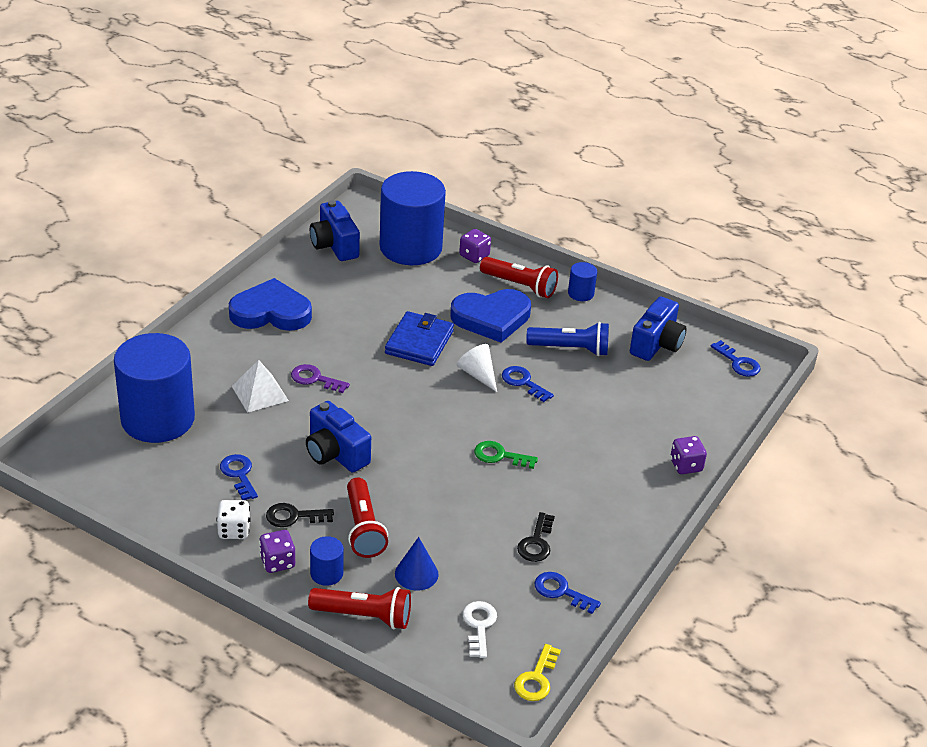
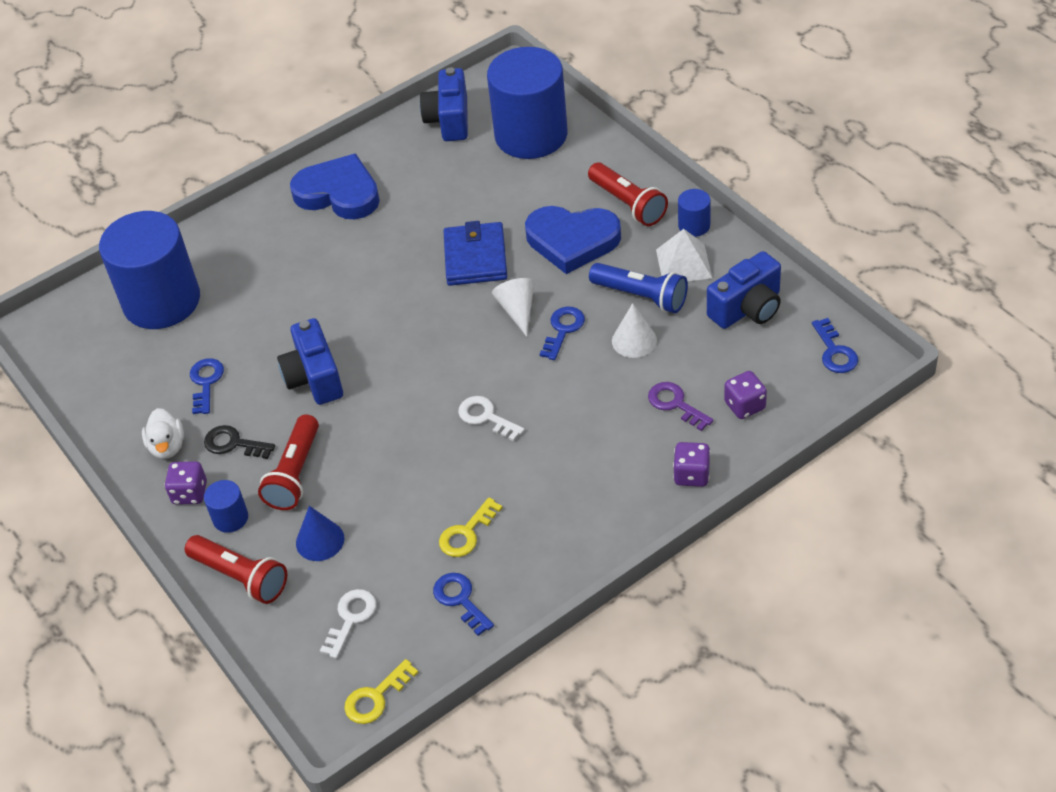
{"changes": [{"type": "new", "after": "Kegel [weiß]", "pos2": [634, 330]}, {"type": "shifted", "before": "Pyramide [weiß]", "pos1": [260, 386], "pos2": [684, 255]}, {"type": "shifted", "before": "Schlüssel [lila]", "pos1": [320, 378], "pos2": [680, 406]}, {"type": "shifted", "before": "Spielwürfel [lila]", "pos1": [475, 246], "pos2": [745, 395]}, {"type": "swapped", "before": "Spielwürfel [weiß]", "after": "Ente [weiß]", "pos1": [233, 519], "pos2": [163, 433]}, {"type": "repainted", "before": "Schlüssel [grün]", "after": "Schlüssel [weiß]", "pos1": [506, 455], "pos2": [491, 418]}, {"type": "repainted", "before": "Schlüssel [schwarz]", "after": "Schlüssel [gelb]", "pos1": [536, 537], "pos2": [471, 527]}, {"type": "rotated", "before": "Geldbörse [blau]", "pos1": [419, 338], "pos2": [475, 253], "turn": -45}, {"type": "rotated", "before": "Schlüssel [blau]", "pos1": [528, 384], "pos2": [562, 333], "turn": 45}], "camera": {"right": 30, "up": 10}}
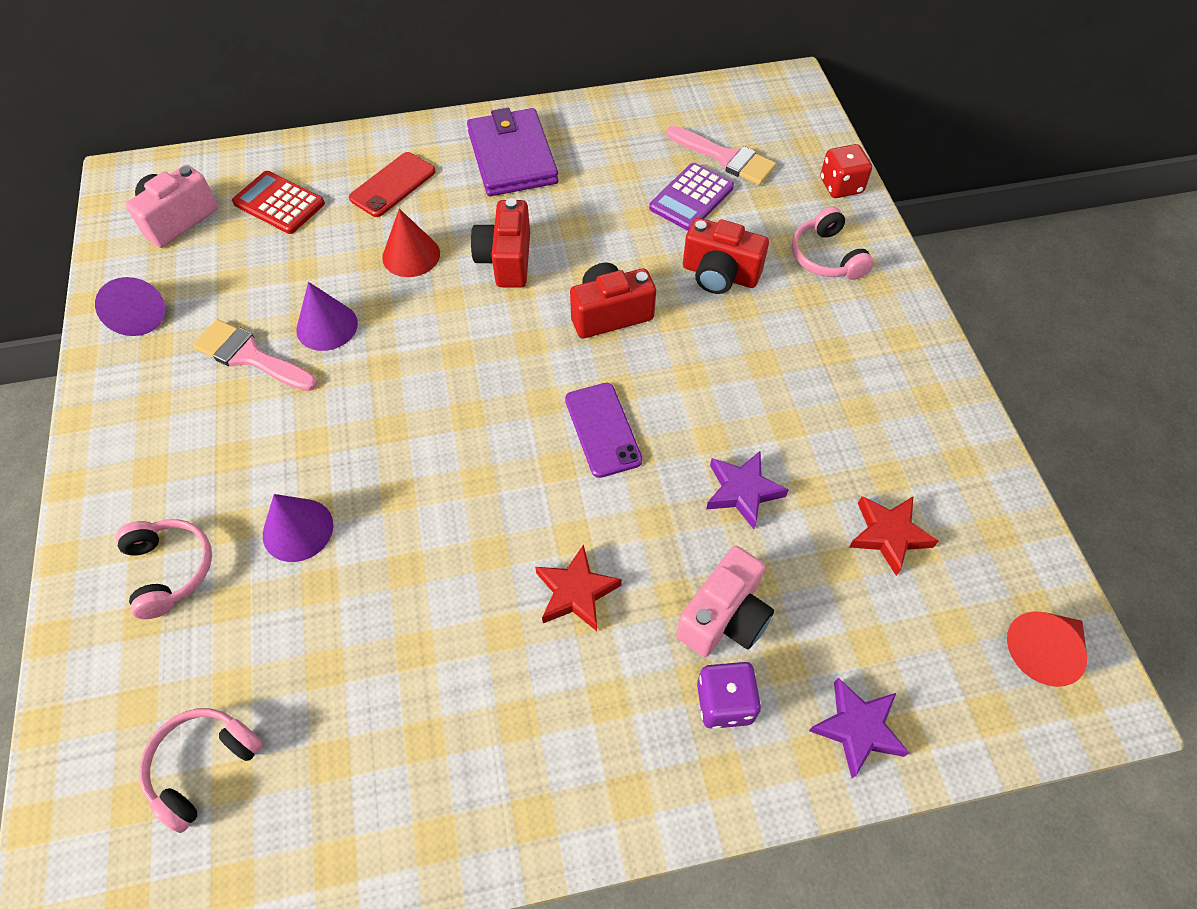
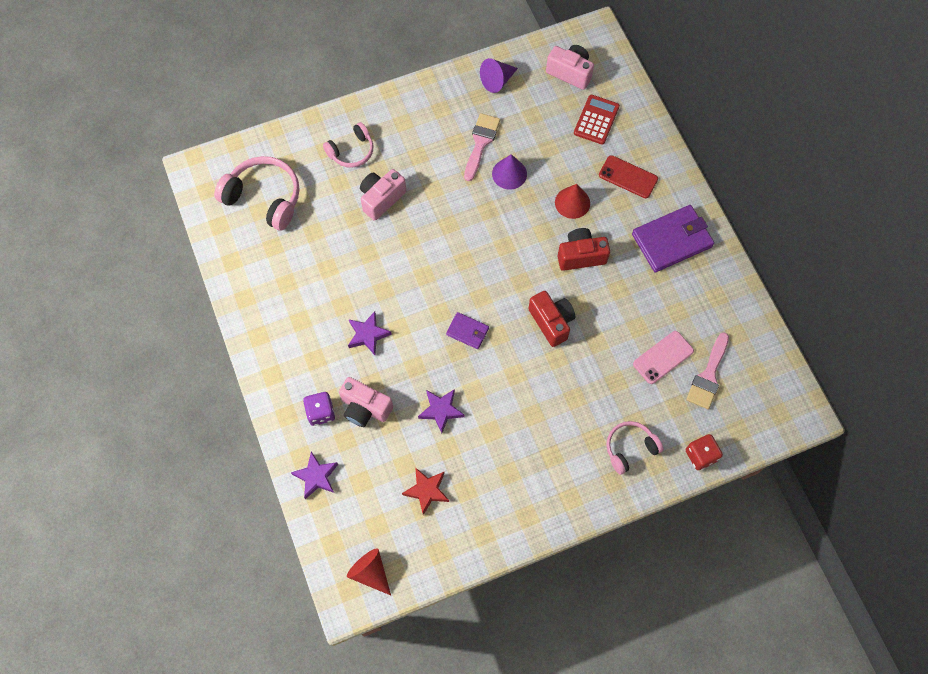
{"changes": [{"type": "gone", "before": "Kamera [rot]", "pos1": [726, 256]}, {"type": "swapped", "before": "Kegel [lila]", "after": "Kamera [rosa]", "pos1": [298, 528], "pos2": [383, 195]}, {"type": "swapped", "before": "Handy [lila]", "after": "Geldbörse [lila]", "pos1": [604, 430], "pos2": [467, 330]}, {"type": "swapped", "before": "Taschenrechner [lila]", "after": "Handy [rosa]", "pos1": [691, 197], "pos2": [663, 357]}, {"type": "repainted", "before": "Stern [rot]", "after": "Stern [lila]", "pos1": [578, 587], "pos2": [370, 333]}, {"type": "scaled", "before": "Kopfhörer [rosa]", "pos1": [201, 770], "pos2": [256, 193], "scale": 1.63}], "camera": {"right": 80, "up": 10}}
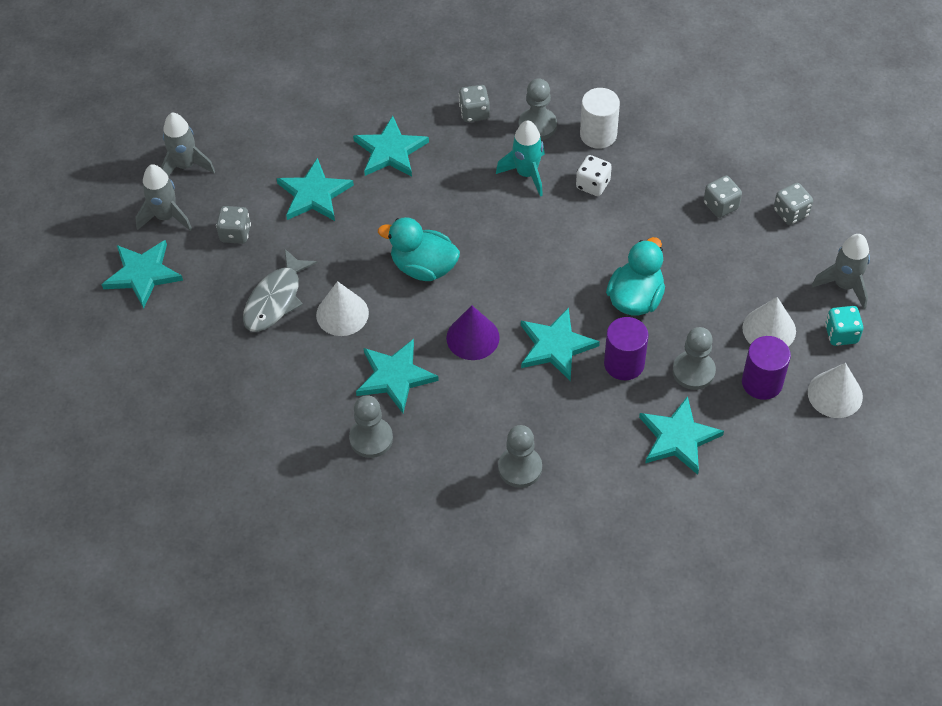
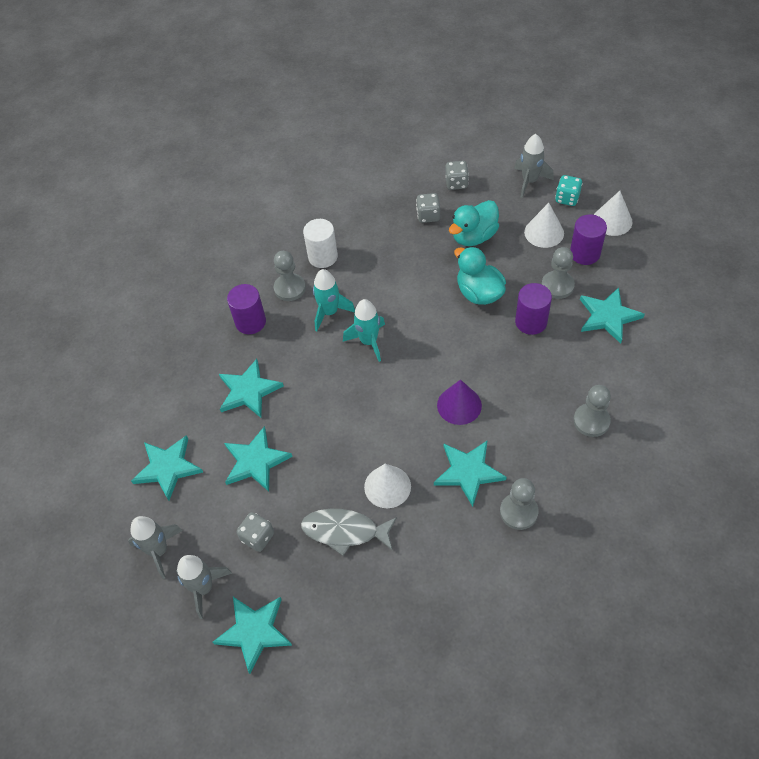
{"changes": [{"type": "gone", "before": "Spielwürfel [weiß]", "pos1": [594, 175]}, {"type": "new", "after": "Rakete [türkis]", "pos2": [364, 330]}, {"type": "shifted", "before": "Ente [türkis]", "pos1": [419, 249], "pos2": [474, 223]}, {"type": "shifted", "before": "Stern [türkis]", "pos1": [560, 344], "pos2": [167, 468]}, {"type": "swapped", "before": "Spielwürfel [grau]", "after": "Vollzylinder [lila]", "pos1": [474, 103], "pos2": [246, 309]}, {"type": "rotated", "before": "Fisch [grau]", "pos1": [280, 290], "pos2": [349, 532], "turn": 135}], "camera": {"right": -60, "up": 0}}
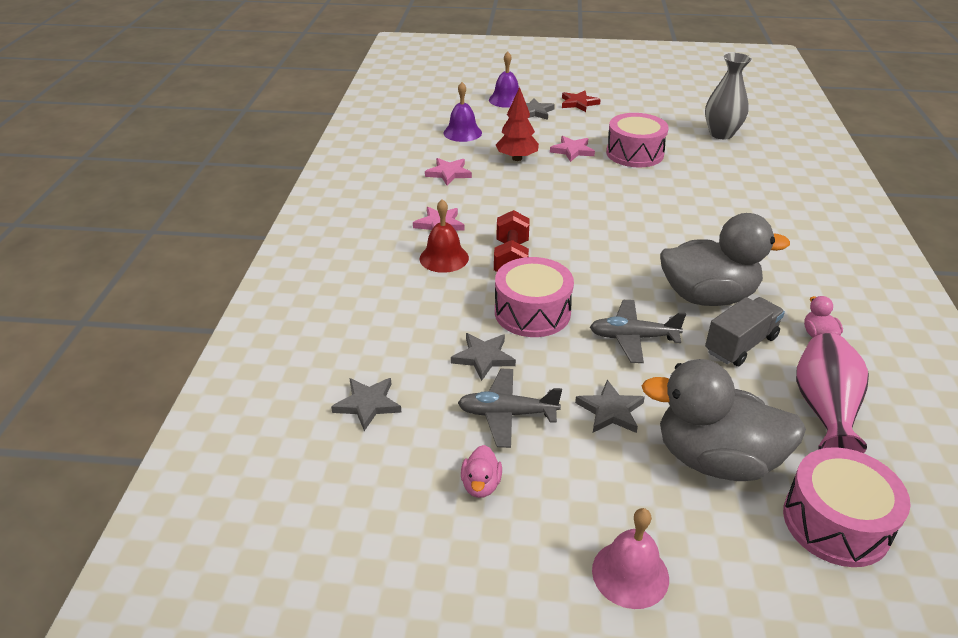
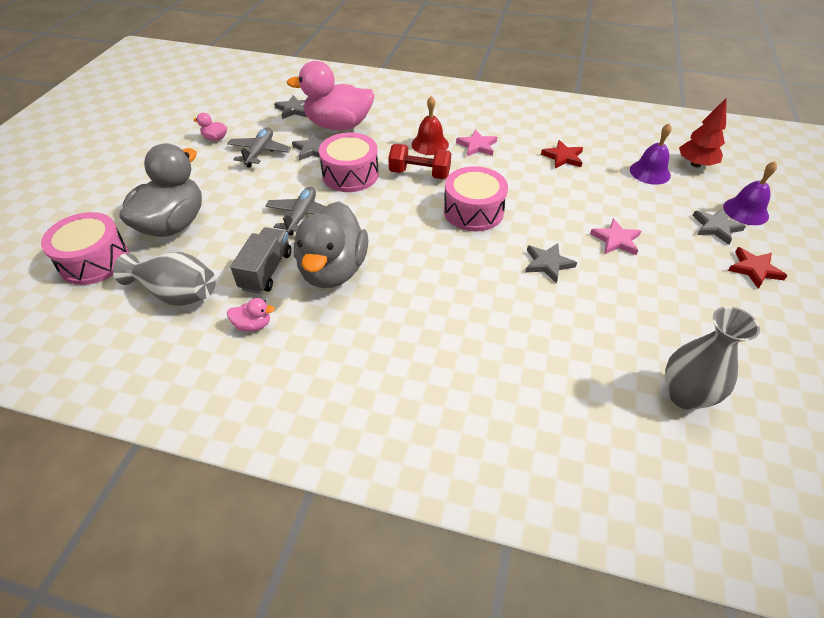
{"changes": [{"type": "gone", "before": "Glocke [rosa]", "pos1": [630, 558]}, {"type": "new", "after": "Ente [rosa]", "pos2": [331, 95]}, {"type": "shifted", "before": "Baum [rot]", "pos1": [517, 124], "pos2": [703, 132]}, {"type": "shifted", "before": "Stern [grau]", "pos1": [610, 406], "pos2": [551, 263]}, {"type": "shifted", "before": "Trommel [rosa]", "pos1": [637, 140], "pos2": [476, 199]}, {"type": "repainted", "before": "Stern [rosa]", "after": "Stern [rot]", "pos1": [448, 171], "pos2": [562, 154]}, {"type": "repainted", "before": "Vase [rosa]", "after": "Vase [grau]", "pos1": [832, 393], "pos2": [164, 279]}, {"type": "rotated", "before": "Lastwagen [grau]", "pos1": [745, 331], "pos2": [261, 260], "turn": -135}], "camera": {"right": 100, "up": 10}}
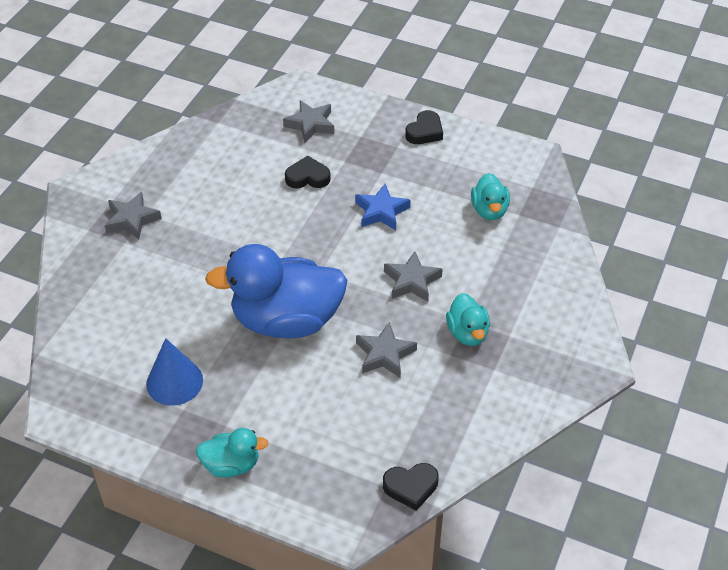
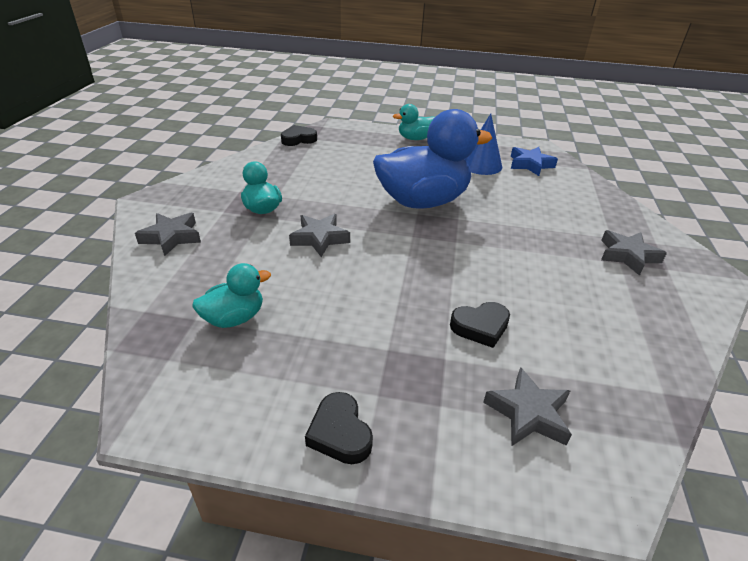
{"changes": [{"type": "shifted", "before": "Stern [blau]", "pos1": [383, 207], "pos2": [534, 161]}, {"type": "shifted", "before": "Stern [grau]", "pos1": [386, 350], "pos2": [168, 234]}, {"type": "rotated", "before": "Herz [schwarz]", "pos1": [424, 127], "pos2": [339, 428], "turn": -45}, {"type": "rotated", "before": "Ente [türkis]", "pos1": [490, 196], "pos2": [231, 295], "turn": 75}], "camera": {"right": 165, "up": -10}}
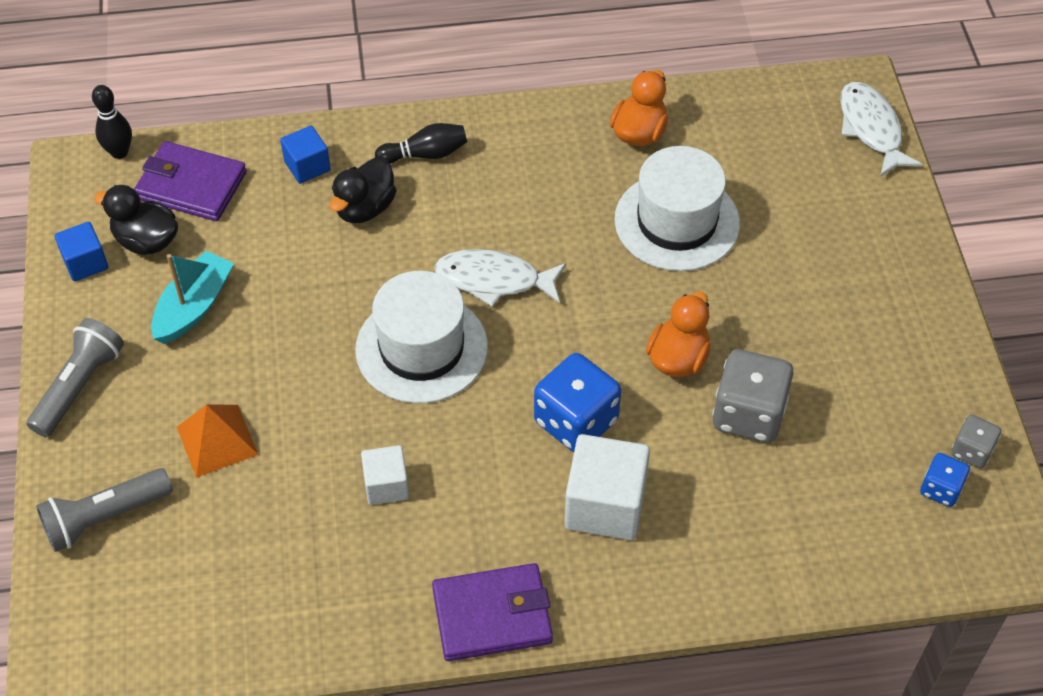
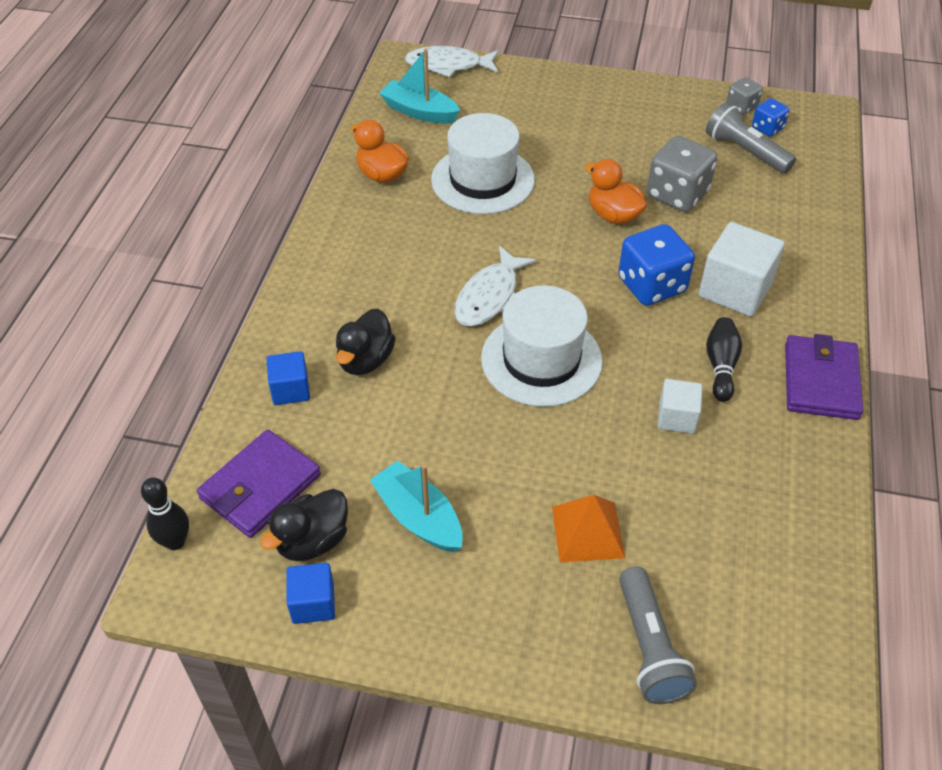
{"changes": [{"type": "new", "after": "Boot [türkis]", "pos2": [419, 86]}, {"type": "shifted", "before": "Taschenlampe [grau]", "pos1": [75, 377], "pos2": [751, 138]}, {"type": "shifted", "before": "Bowlingkegel [schwarz]", "pos1": [421, 143], "pos2": [724, 359]}, {"type": "rotated", "before": "Ente [schwarz]", "pos1": [363, 190], "pos2": [366, 342], "turn": 60}], "camera": {"right": -70, "up": -5}}
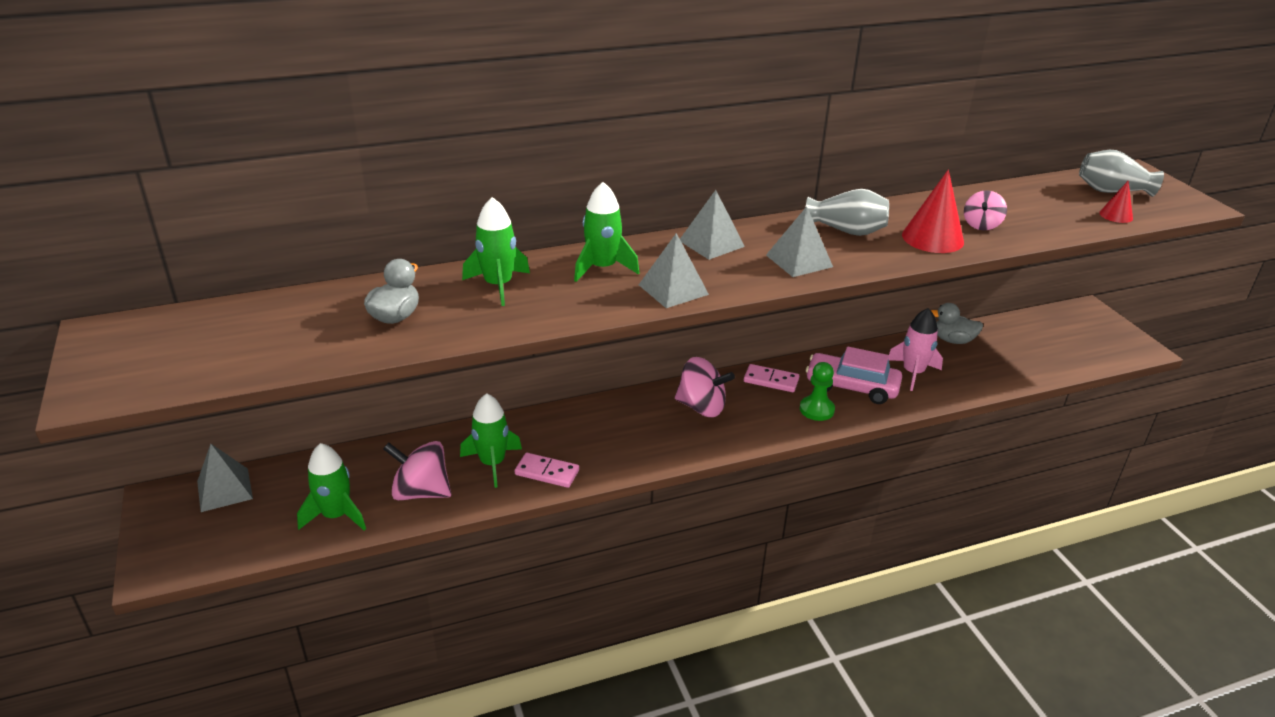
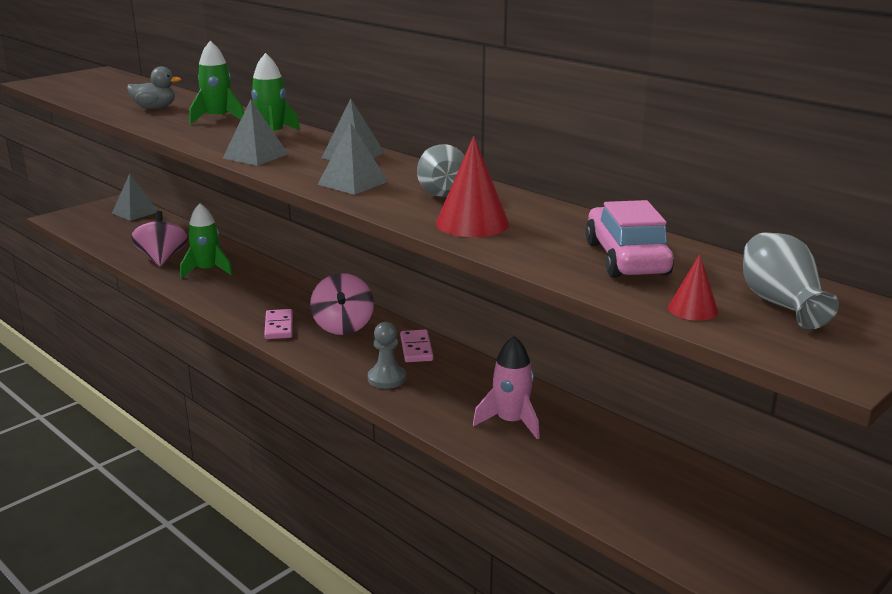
{"changes": [{"type": "gone", "before": "Rakete [grün]", "pos1": [331, 486]}, {"type": "gone", "before": "Ente [grau]", "pos1": [957, 323]}, {"type": "gone", "before": "Kreisel [rosa]", "pos1": [985, 210]}, {"type": "shifted", "before": "Dominostein [rosa]", "pos1": [547, 470], "pos2": [278, 324]}, {"type": "shifted", "before": "Auto [rosa]", "pos1": [854, 375], "pos2": [629, 239]}, {"type": "repainted", "before": "Bauer [grün]", "after": "Bauer [grau]", "pos1": [817, 391], "pos2": [387, 355]}], "camera": {"right": 65, "up": -10}}
